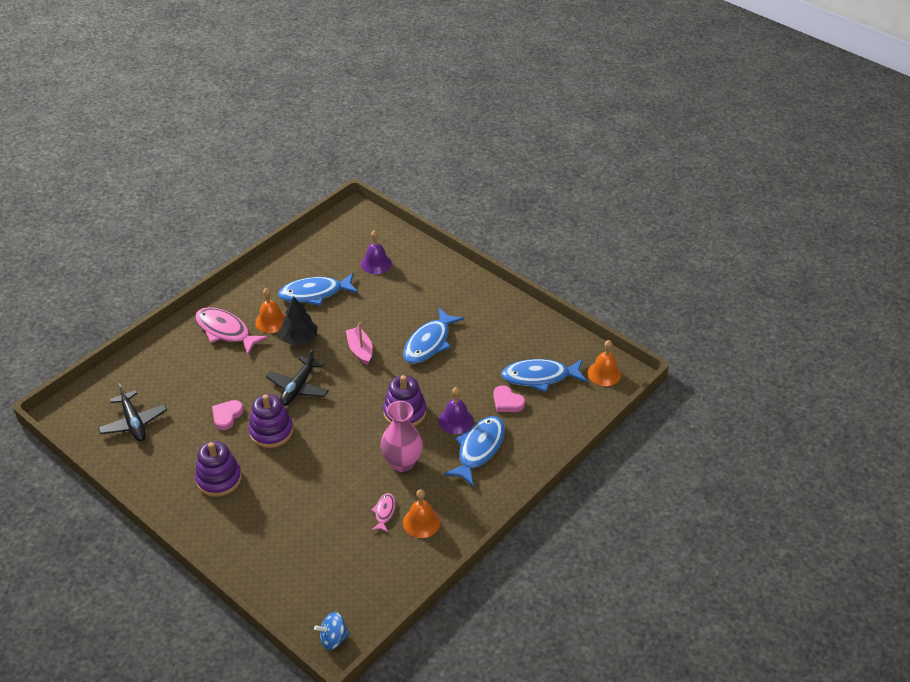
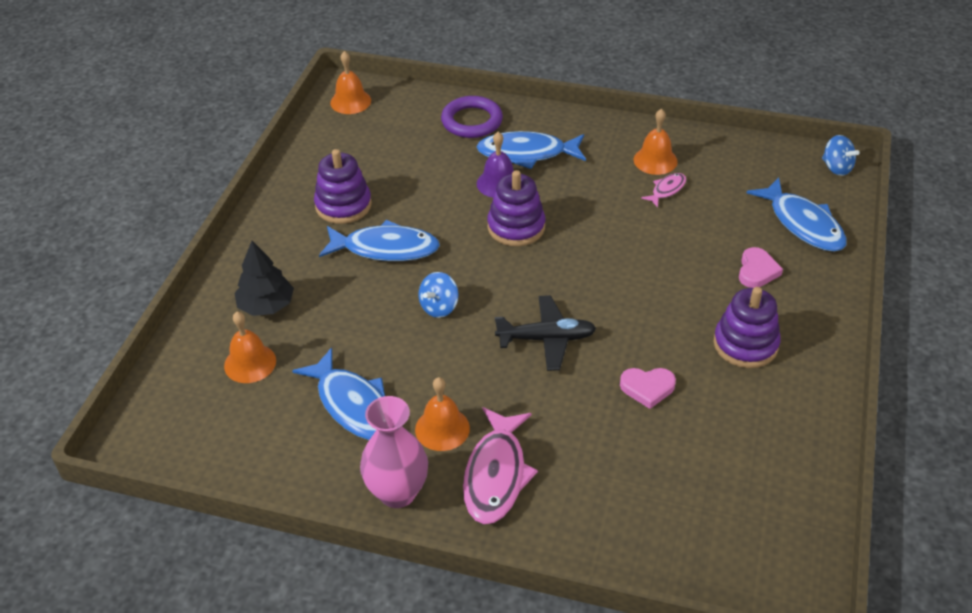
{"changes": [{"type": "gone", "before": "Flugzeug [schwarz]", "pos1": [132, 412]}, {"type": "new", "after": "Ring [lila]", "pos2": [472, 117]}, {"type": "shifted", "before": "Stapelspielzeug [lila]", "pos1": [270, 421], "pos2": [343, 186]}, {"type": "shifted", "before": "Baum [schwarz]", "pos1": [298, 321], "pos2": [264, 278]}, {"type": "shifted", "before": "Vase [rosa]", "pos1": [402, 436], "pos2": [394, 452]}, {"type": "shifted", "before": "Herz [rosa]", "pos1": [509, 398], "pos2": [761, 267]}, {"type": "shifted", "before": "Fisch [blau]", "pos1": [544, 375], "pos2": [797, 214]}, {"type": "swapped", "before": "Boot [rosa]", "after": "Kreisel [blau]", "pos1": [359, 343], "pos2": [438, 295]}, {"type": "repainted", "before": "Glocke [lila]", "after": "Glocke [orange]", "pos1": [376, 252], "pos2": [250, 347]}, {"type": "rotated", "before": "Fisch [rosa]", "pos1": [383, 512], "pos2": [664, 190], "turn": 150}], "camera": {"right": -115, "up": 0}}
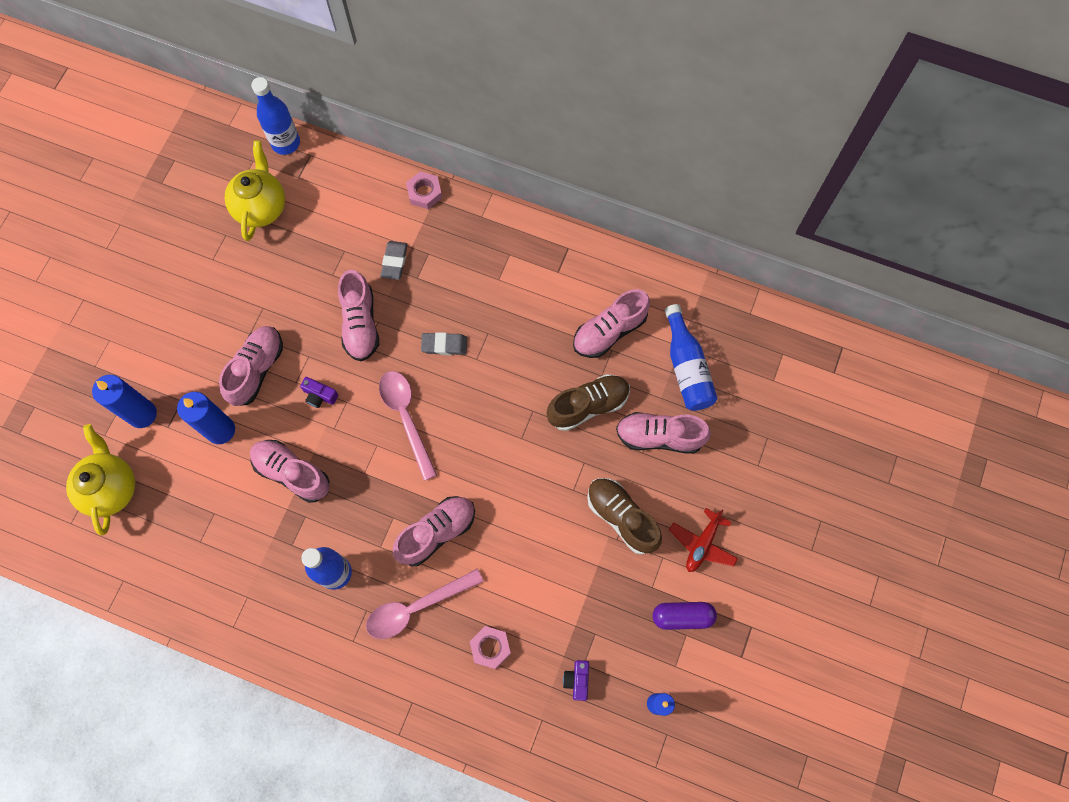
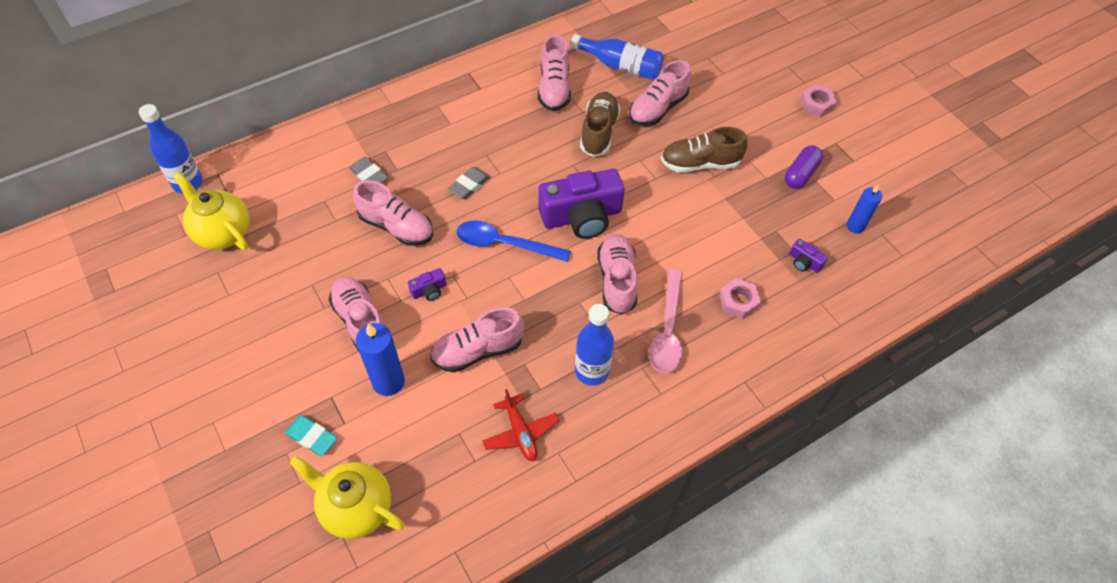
{"changes": [{"type": "new", "after": "Kamera [lila]", "pos2": [581, 204]}, {"type": "shifted", "before": "Sechskantmutter [rosa]", "pos1": [424, 190], "pos2": [818, 100]}, {"type": "shifted", "before": "Flugzeug [rot]", "pos1": [703, 540], "pos2": [520, 425]}, {"type": "swapped", "before": "Kerze [blau]", "after": "Radiergummi [türkis]", "pos1": [124, 401], "pos2": [311, 435]}, {"type": "repainted", "before": "Löffel [rosa]", "after": "Löffel [blau]", "pos1": [408, 426], "pos2": [514, 241]}], "camera": {"right": -55, "up": -15}}
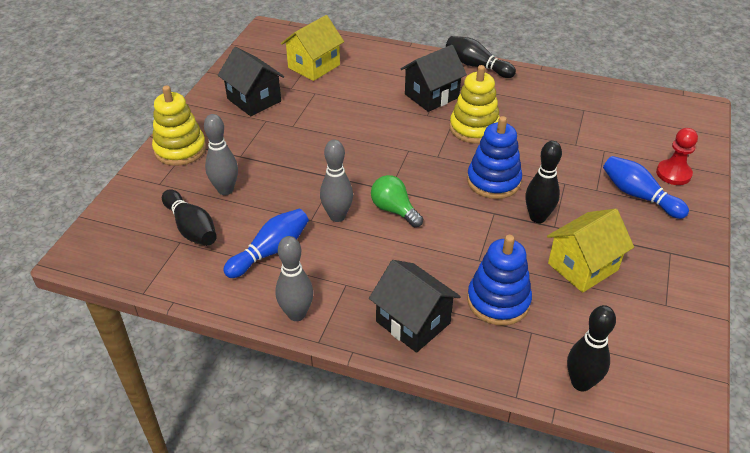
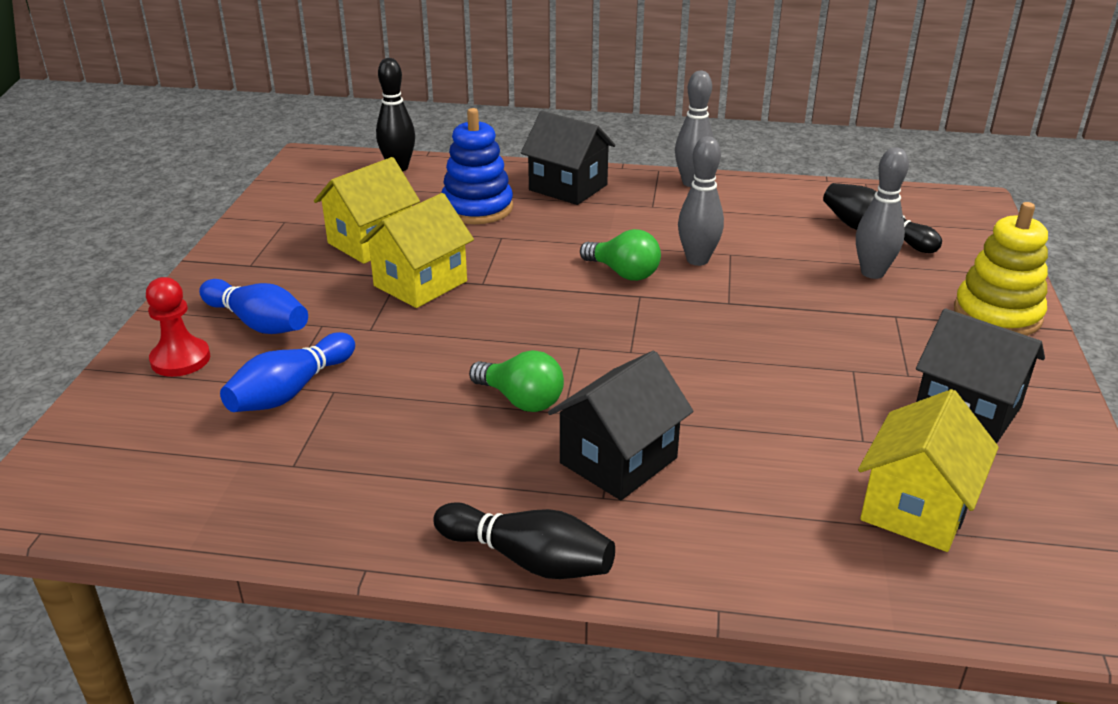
{"changes": [{"type": "gone", "before": "Stapelspielzeug [blau]", "pos1": [494, 157]}, {"type": "shifted", "before": "Bowlingkegel [blau]", "pos1": [266, 243], "pos2": [287, 372]}, {"type": "swapped", "before": "Stapelspielzeug [gelb]", "after": "Glühbirne [grün]", "pos1": [475, 104], "pos2": [516, 381]}, {"type": "swapped", "before": "Bowlingkegel [schwarz]", "after": "Haus [gelb]", "pos1": [544, 182], "pos2": [417, 250]}], "camera": {"right": 170, "up": -10}}
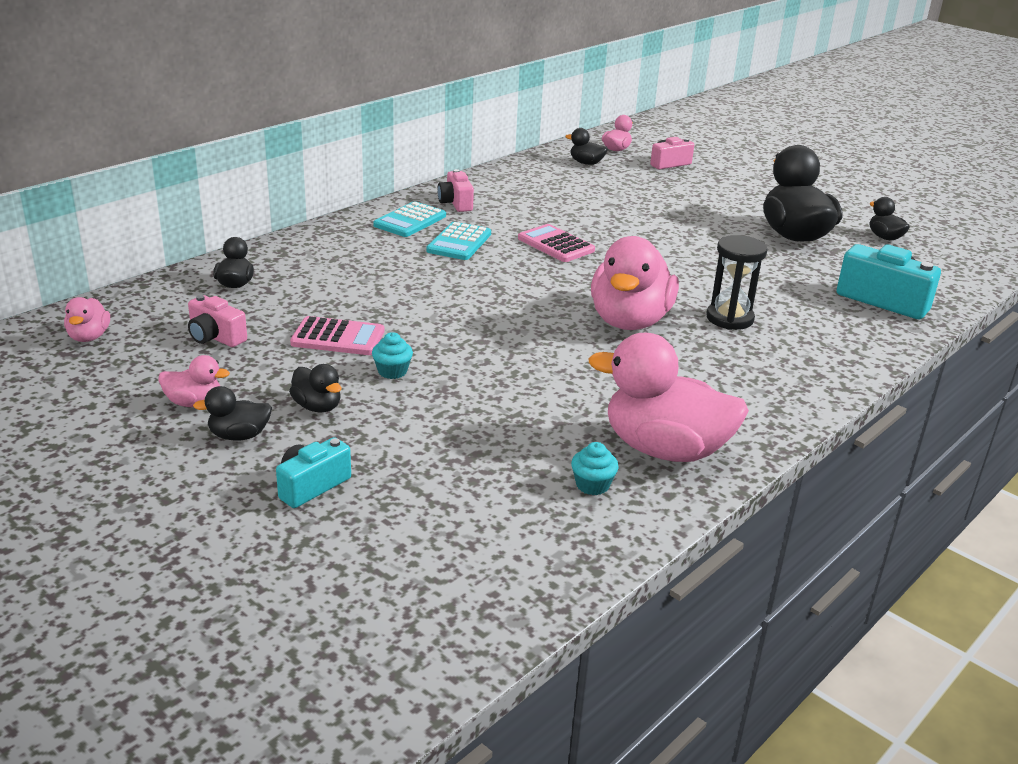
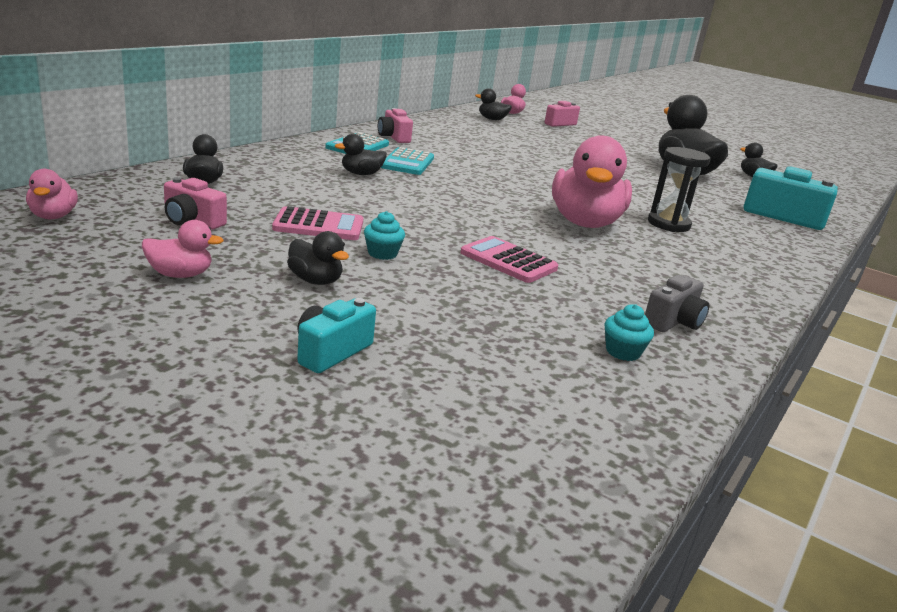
{"changes": [{"type": "shifted", "before": "Ente [schwarz]", "pos1": [232, 413], "pos2": [361, 154]}, {"type": "shifted", "before": "Taschenrechner [rosa]", "pos1": [556, 243], "pos2": [509, 259]}, {"type": "swapped", "before": "Ente [rosa]", "after": "Kamera [grau]", "pos1": [668, 397], "pos2": [677, 303]}], "camera": {"right": -10, "up": -5}}
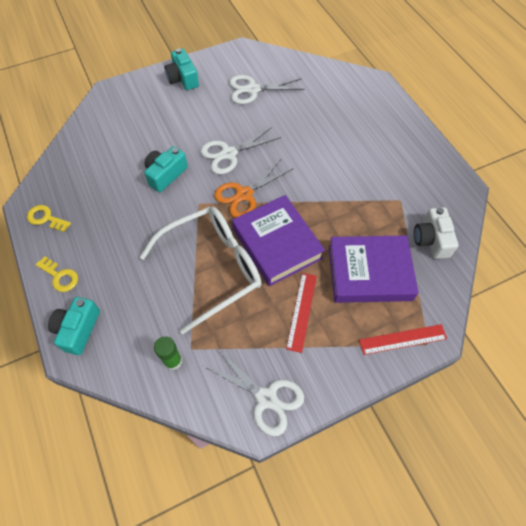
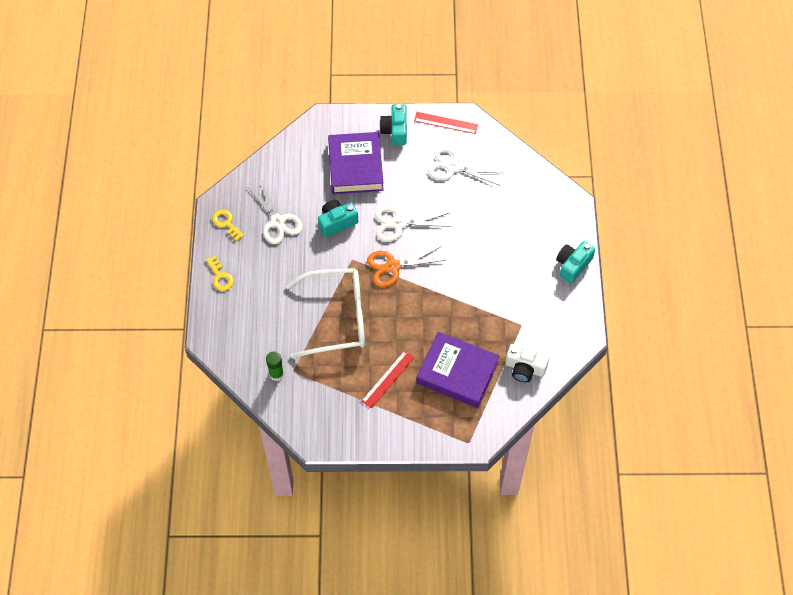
{"changes": [{"type": "shifted", "before": "Kamera [türkis]", "pos1": [74, 326], "pos2": [576, 262]}, {"type": "shifted", "before": "Schere [weiß]", "pos1": [253, 393], "pos2": [275, 212]}, {"type": "shifted", "before": "Buch [lila]", "pos1": [278, 240], "pos2": [356, 163]}, {"type": "shifted", "before": "Lineal [rot]", "pos1": [403, 339], "pos2": [446, 123]}, {"type": "rotated", "before": "Kamera [weiß]", "pos1": [436, 233], "pos2": [527, 363], "turn": -90}], "camera": {"right": 25, "up": 0}}
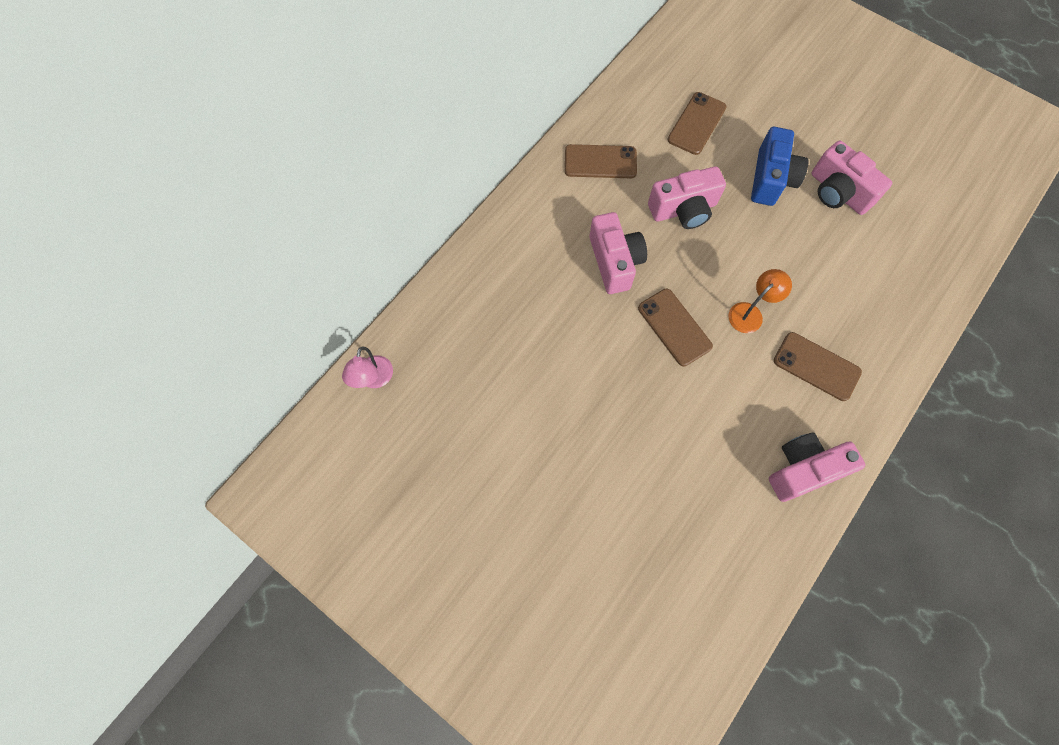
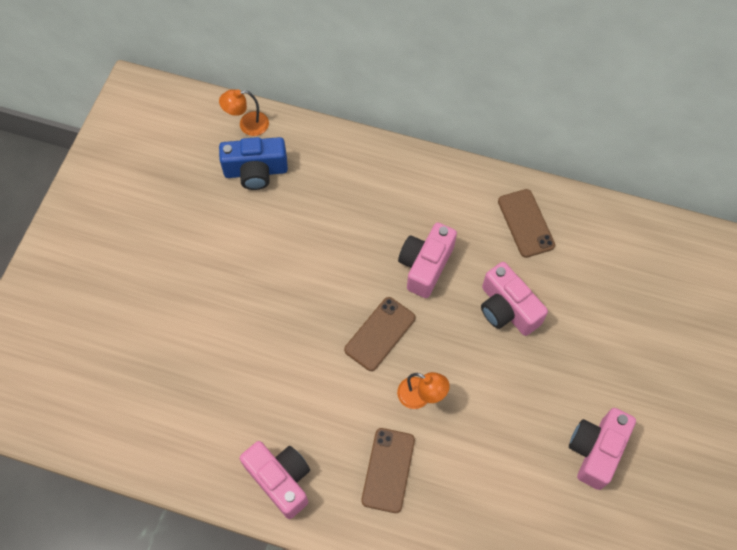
{"changes": [{"type": "gone", "before": "Handy [braun]", "pos1": [697, 123]}, {"type": "shifted", "before": "Kamera [blau]", "pos1": [780, 166], "pos2": [253, 163]}, {"type": "repainted", "before": "Lampe [rosa]", "after": "Lampe [orange]", "pos1": [367, 367], "pos2": [244, 112]}, {"type": "rotated", "before": "Kamera [rosa]", "pos1": [618, 253], "pos2": [427, 260], "turn": 150}], "camera": {"right": 70, "up": -5}}
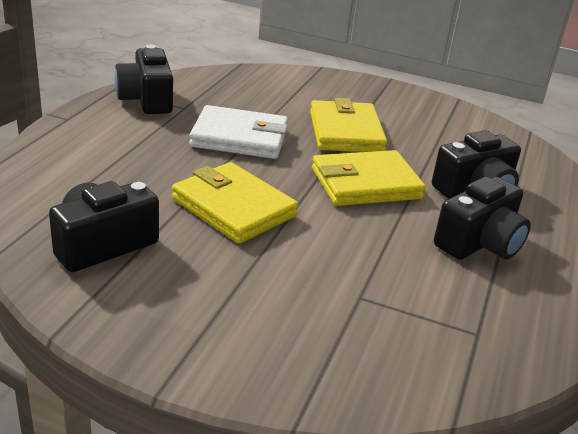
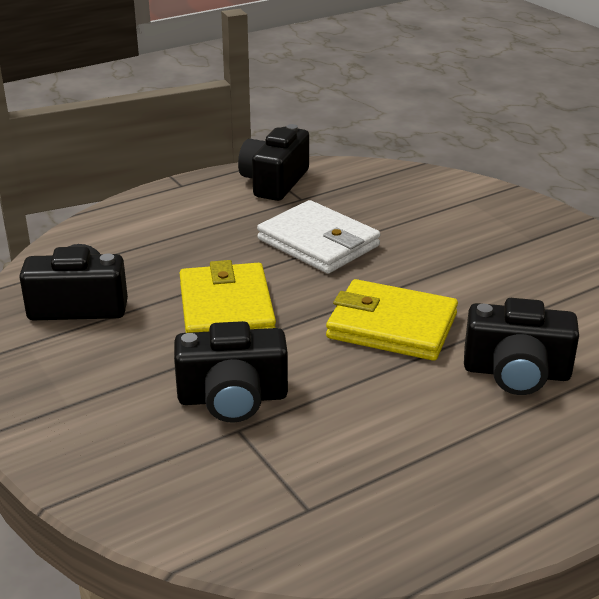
{"changes": [{"type": "gone", "before": "Geldbörse [gelb]", "pos1": [348, 125]}, {"type": "shifted", "before": "Kamera [schwarz]", "pos1": [482, 218], "pos2": [231, 372]}], "camera": {"right": 40, "up": 0}}
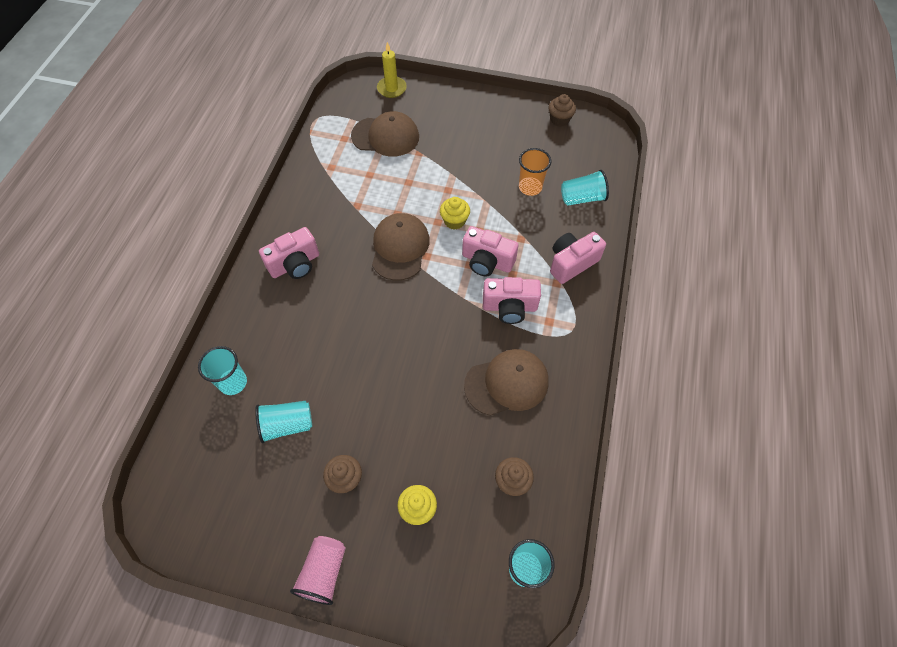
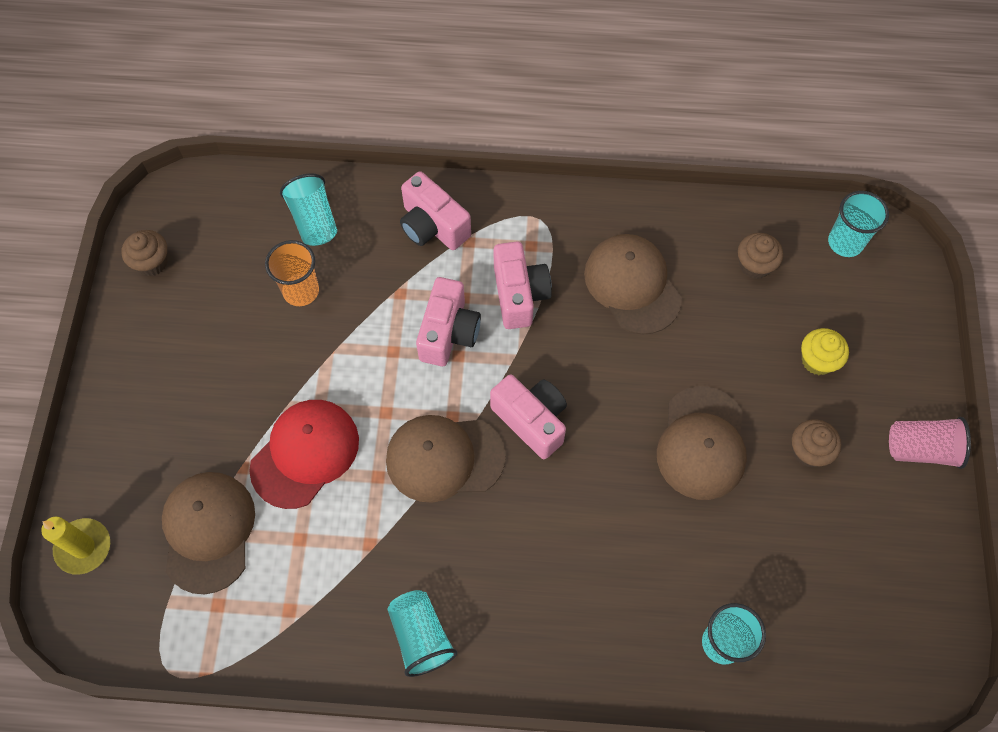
{"changes": [{"type": "gone", "before": "Muffin [gelb]", "pos1": [455, 213]}, {"type": "new", "after": "Kappe [rot]", "pos2": [304, 454]}, {"type": "new", "after": "Kappe [braun]", "pos2": [702, 443]}, {"type": "shifted", "before": "Becher [türkis]", "pos1": [283, 422], "pos2": [422, 633]}, {"type": "shifted", "before": "Kamera [rosa]", "pos1": [289, 253], "pos2": [528, 416]}], "camera": {"right": -100, "up": 5}}
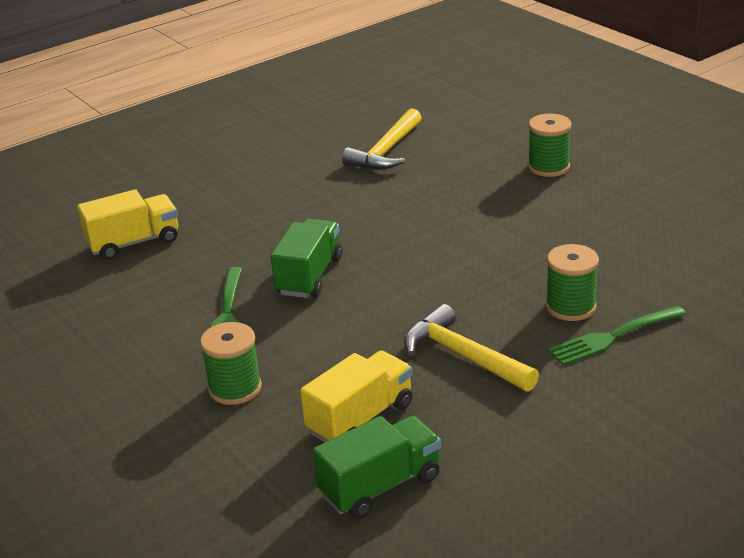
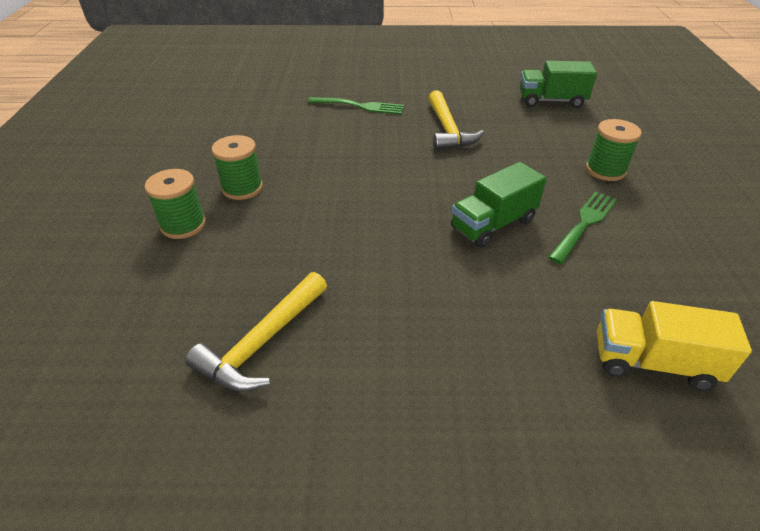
{"changes": [{"type": "gone", "before": "Lastwagen [gelb]", "pos1": [356, 396]}, {"type": "shifted", "before": "Garnrolle [grün]", "pos1": [572, 282], "pos2": [237, 167]}, {"type": "rotated", "before": "Hammer [gelb]", "pos1": [382, 139], "pos2": [256, 332], "turn": 150}], "camera": {"right": -145, "up": 10}}
